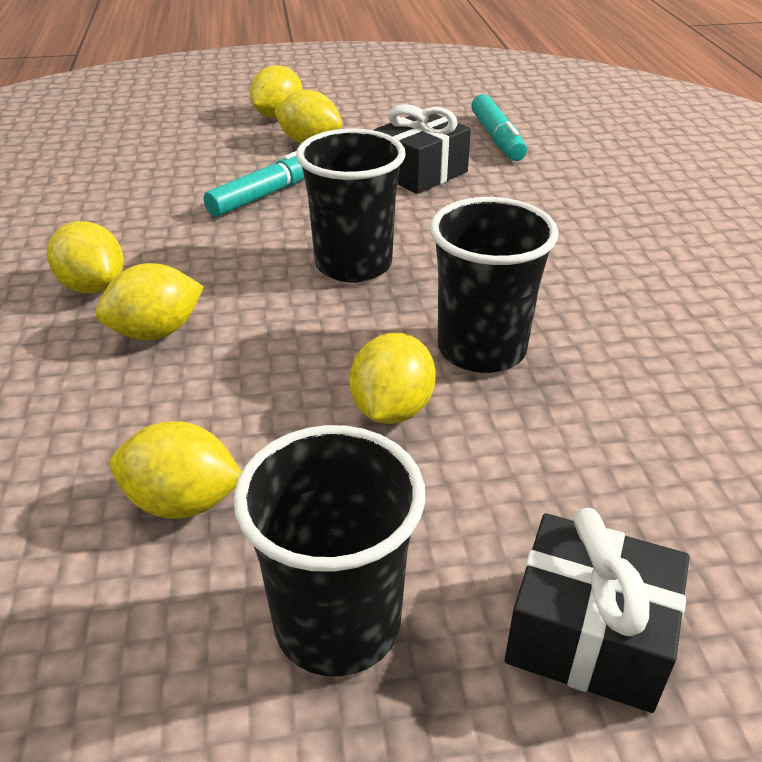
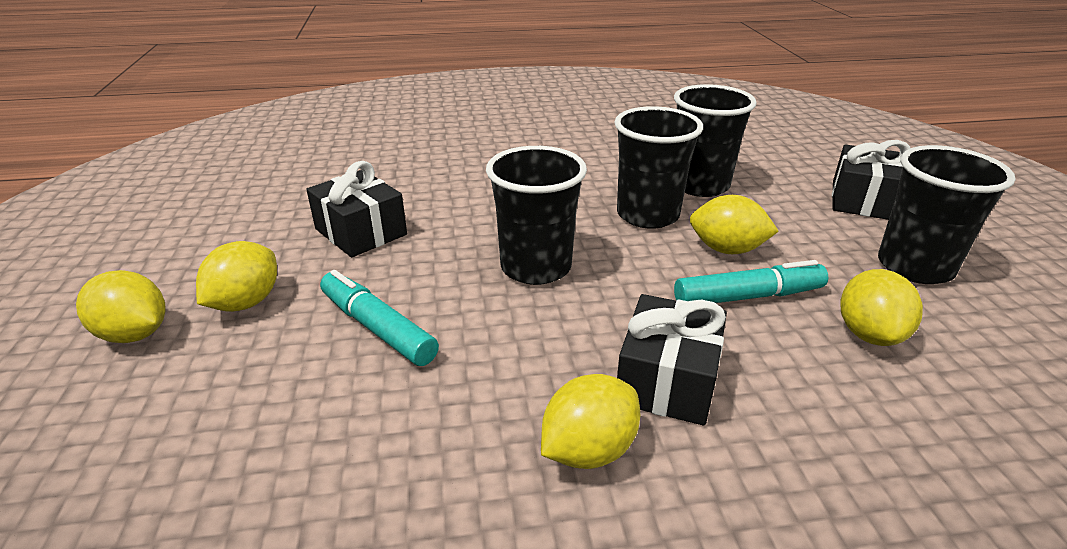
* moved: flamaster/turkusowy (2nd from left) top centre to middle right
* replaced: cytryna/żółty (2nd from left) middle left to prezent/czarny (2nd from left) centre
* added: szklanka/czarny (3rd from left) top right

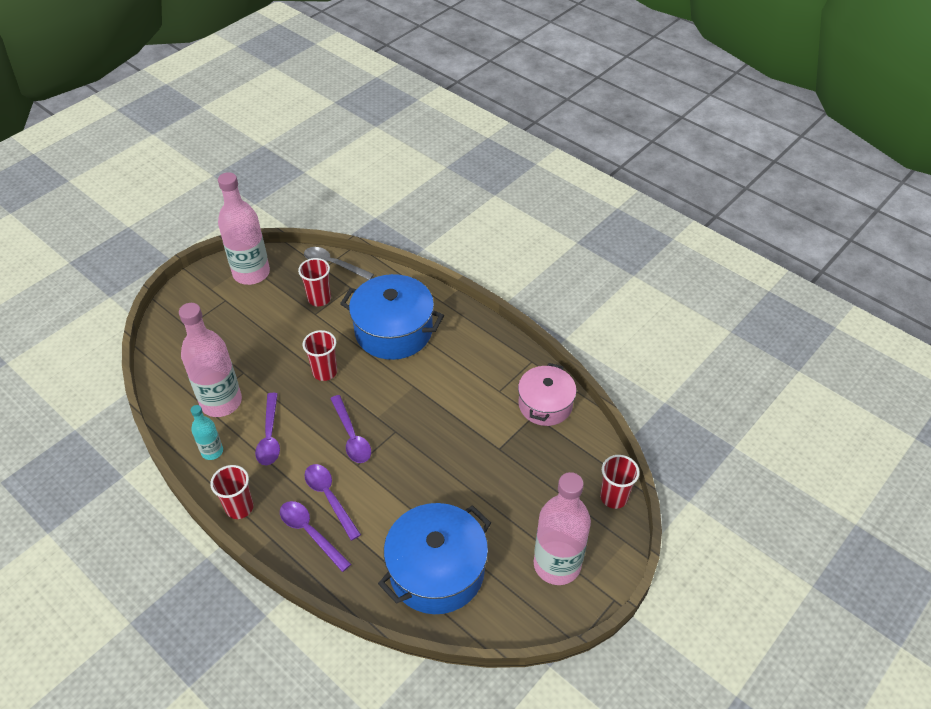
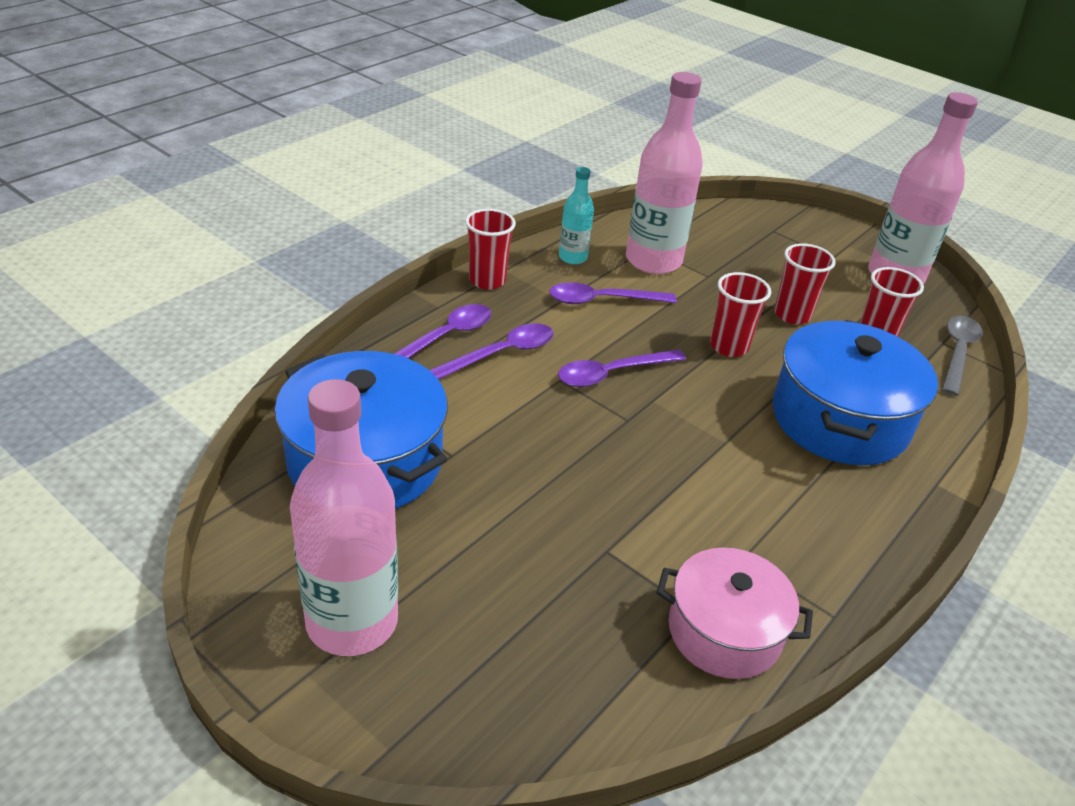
* moved: szklanka/czerwony (4th from left in the first image) bottom centre to szklanka/czerwony (3rd from left) middle right

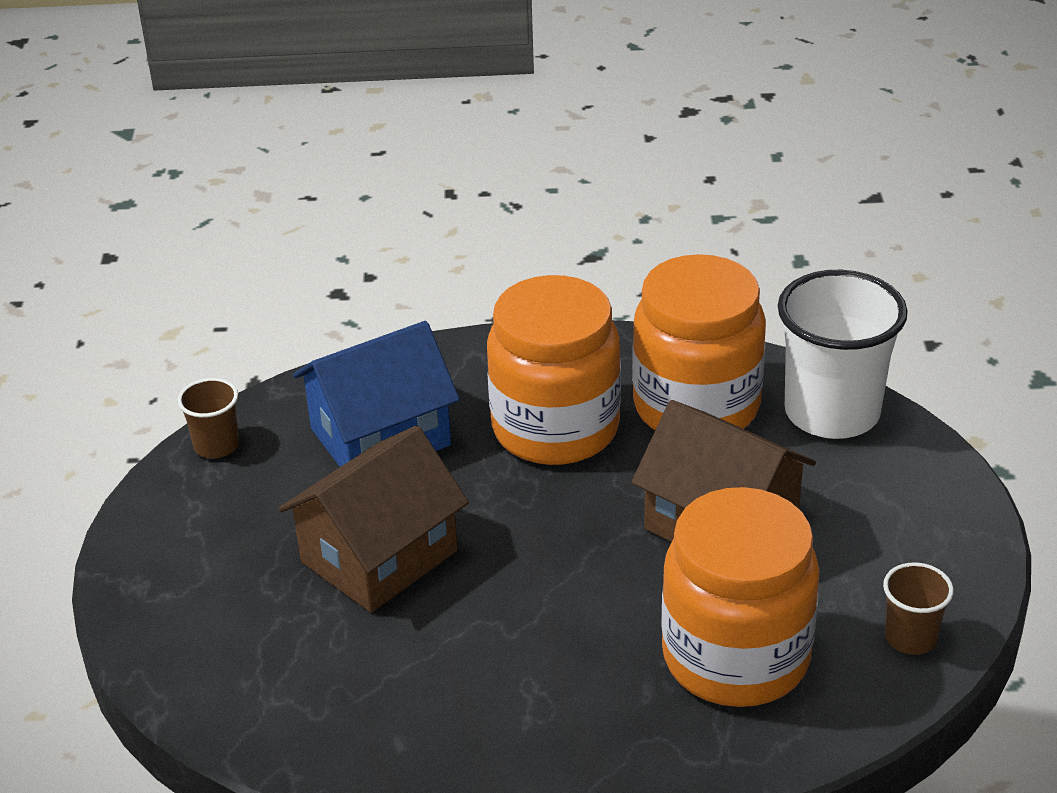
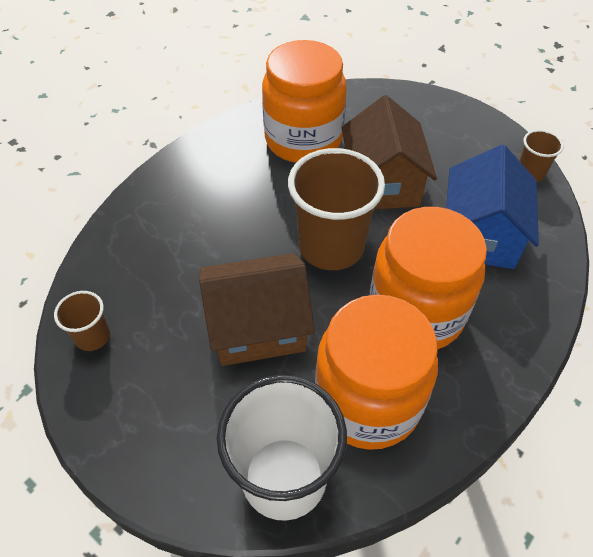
* moved: słoik/pomarańczowy (3rd from left in the first image) bottom right to słoik/pomarańczowy (1st from left) top centre
* added: szklanka/brązowy (2nd from left) centre

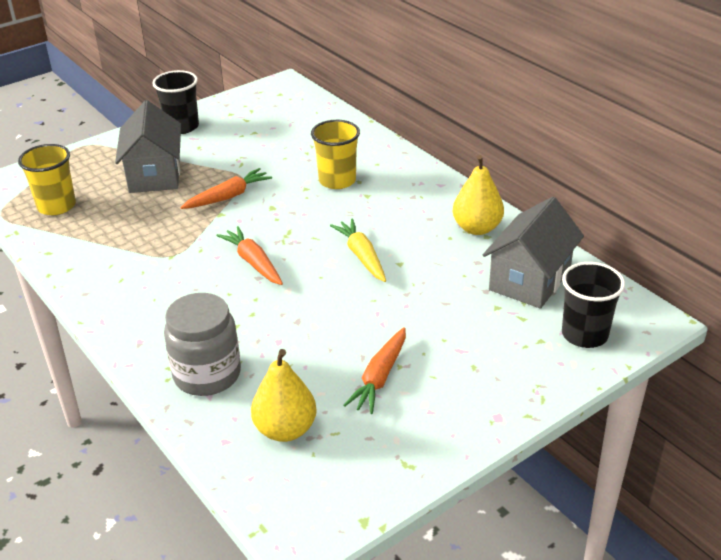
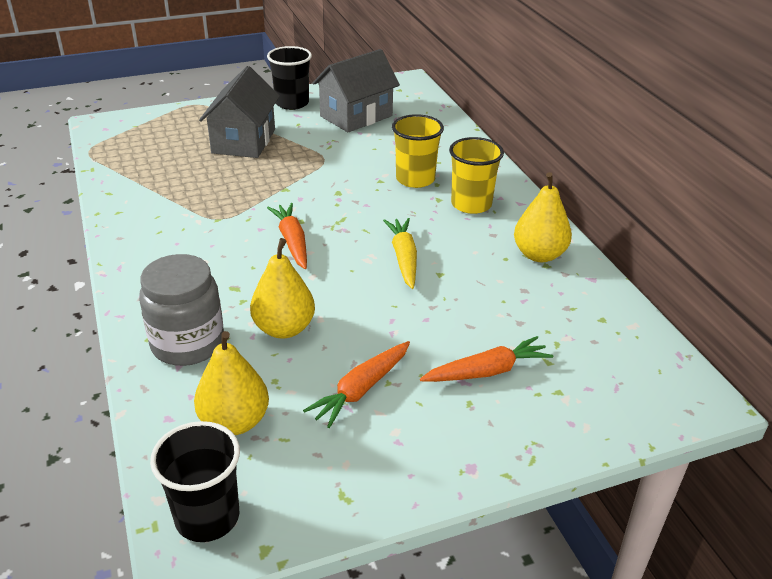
* moved: szklanka/żółty (1st from left in the first image) top left to szklanka/żółty (2nd from left) top centre
* moved: marchewka/pomarańczowy (1st from left in the first image) middle left to marchewka/pomarańczowy (3rd from left) centre
* moved: domek/szary (2nd from left) middle right to top centre
* moved: szklanka/czarny (2nd from left in the first image) middle right to szklanka/czarny (1st from left) bottom left
* added: gruszka/żółty (2nd from left) centre

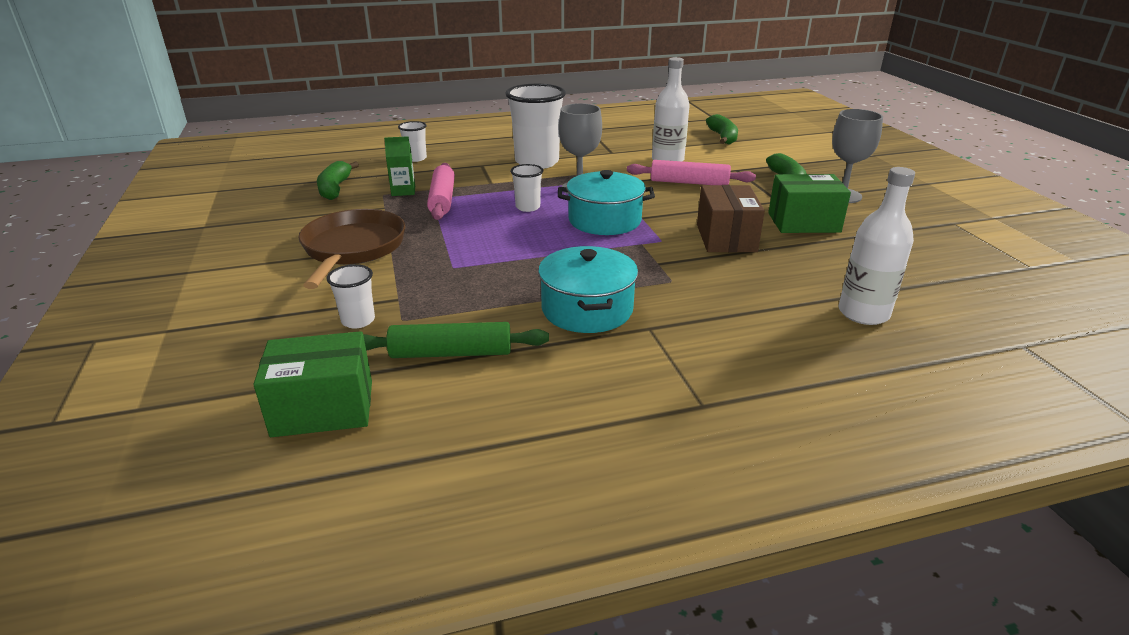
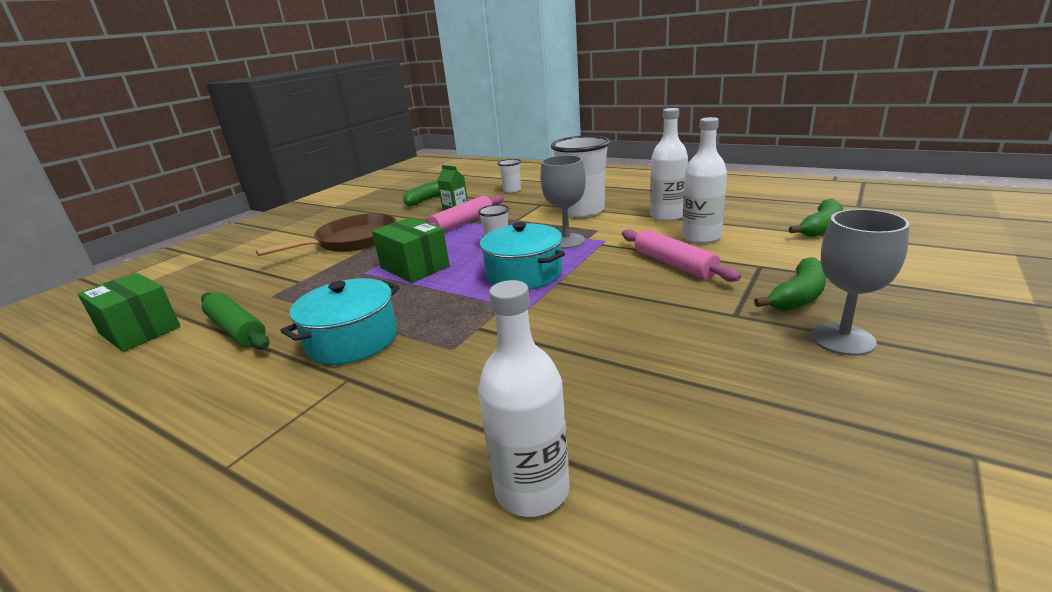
* moved: pudełko/zielony (2nd from left) top right to centre
* removed: pudełko/brązowy centre
* removed: szklanka/biały (1st from left) middle left
* added: butelka/biały (2nd from left) top centre

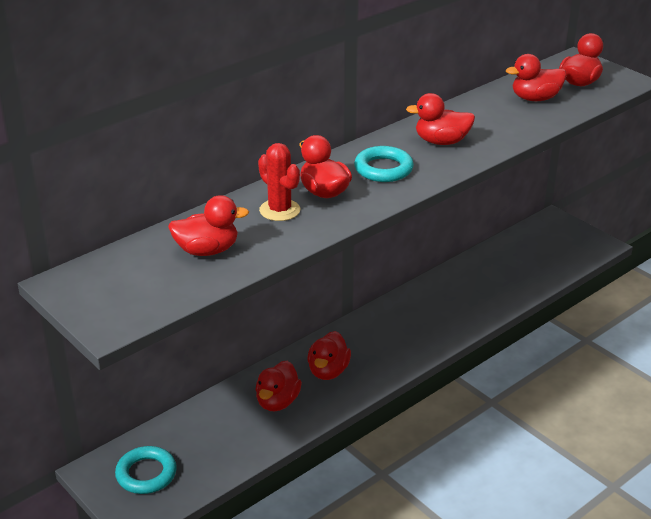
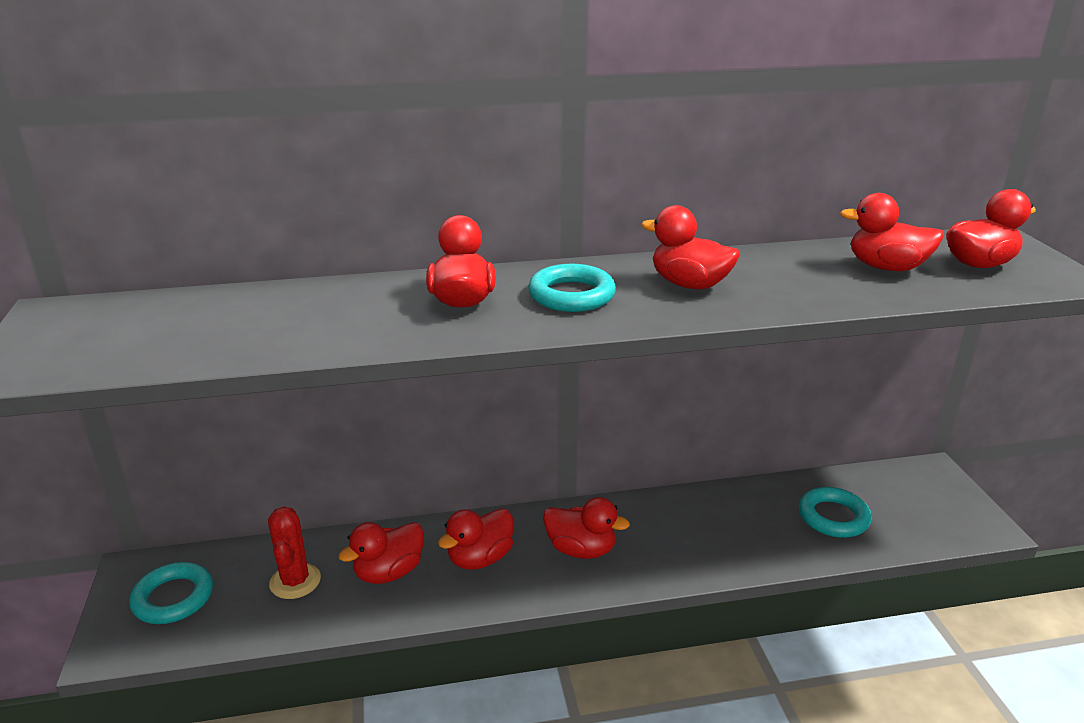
* moved: kaktus/czerwony centre to bottom left
* moved: kaczka/czerwony (1st from left in the first image) middle left to kaczka/czerwony (4th from left) bottom centre
* added: pierścień/turkusowy (3rd from left) bottom right

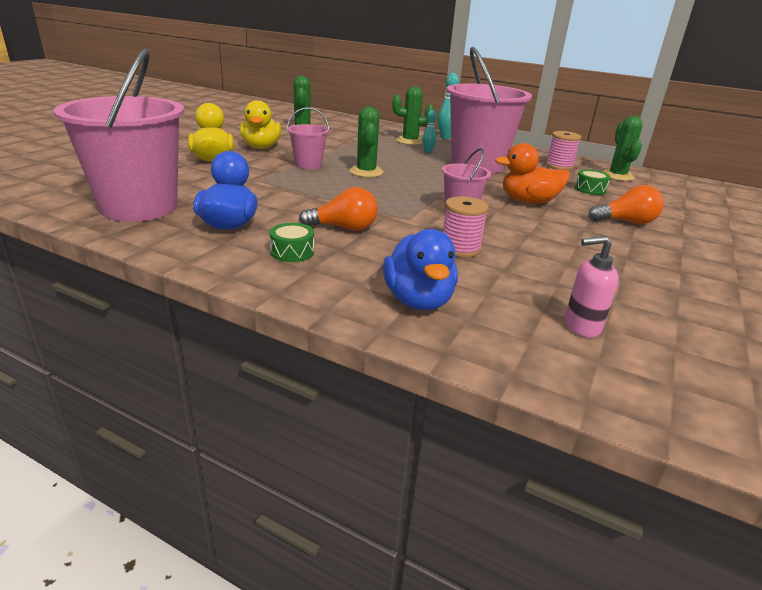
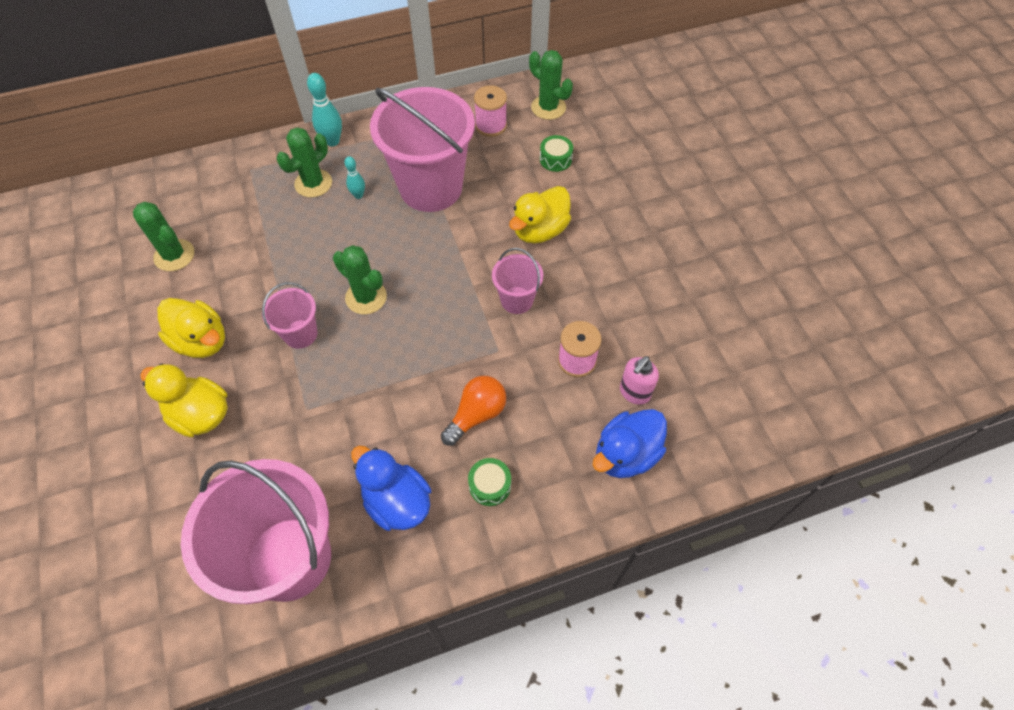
* recoloured: kaczka/pomarańczowy top right to kaczka/żółty (3rd from left) top centre
* removed: żarówka/pomarańczowy (2nd from left) middle right
* turned: kaczka/niebieski (2nd from left) centre = centre 105 degrees clockwise
* moved: dozownik mydła/różowy middle right to centre

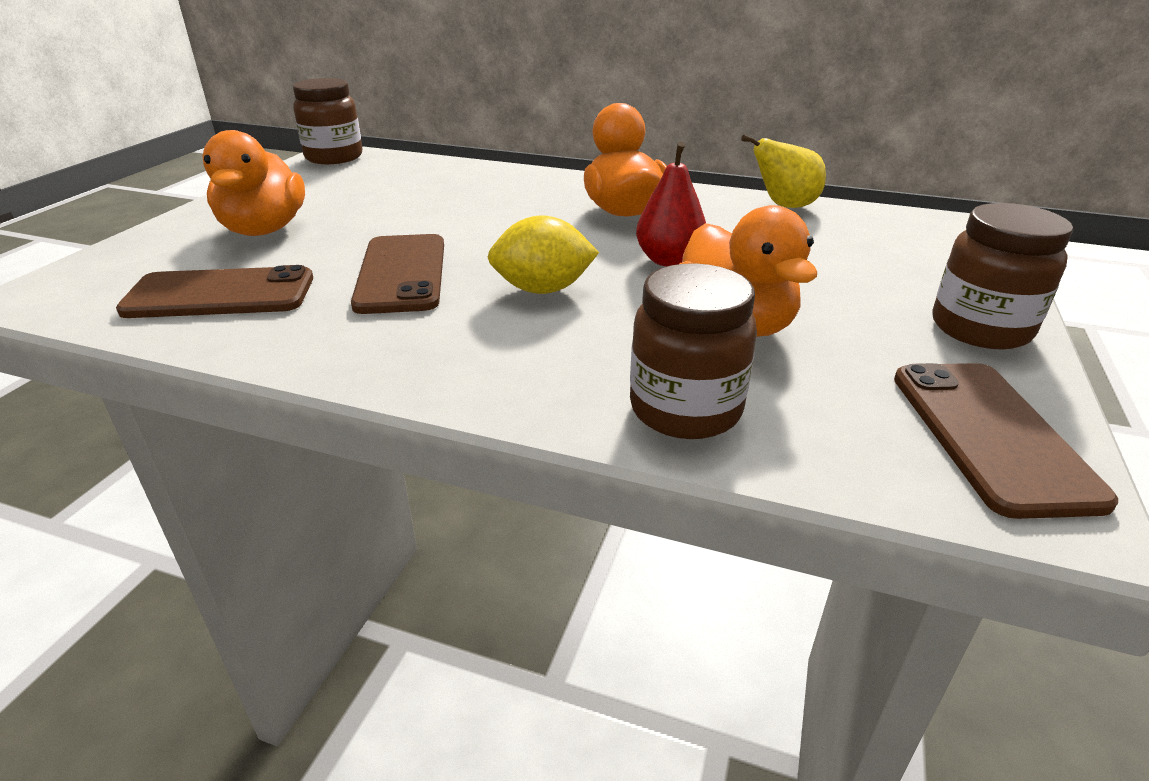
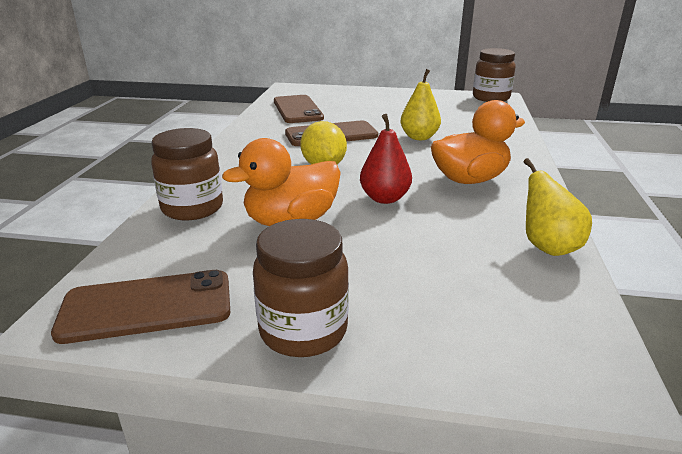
* removed: kaczka/pomarańczowy (1st from left) top left
* added: gruszka/żółty (1st from left) top centre

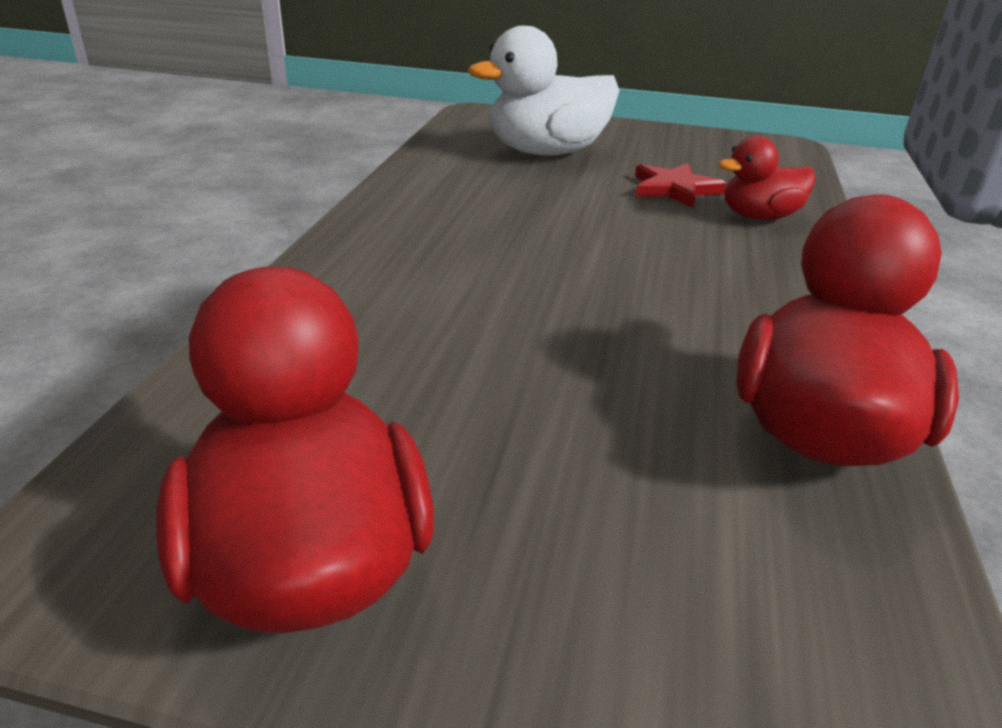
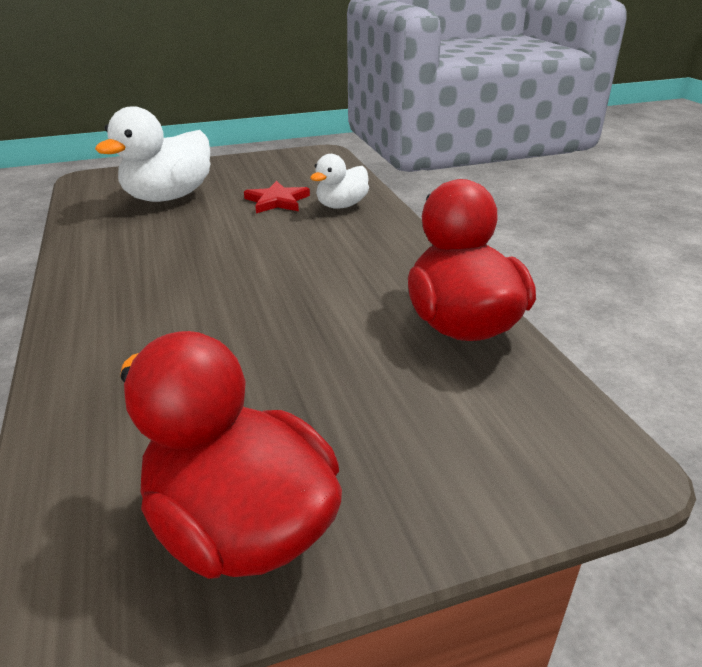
* recoloured: kaczka/czerwony (2nd from left) top right to kaczka/biały (2nd from left) top centre

